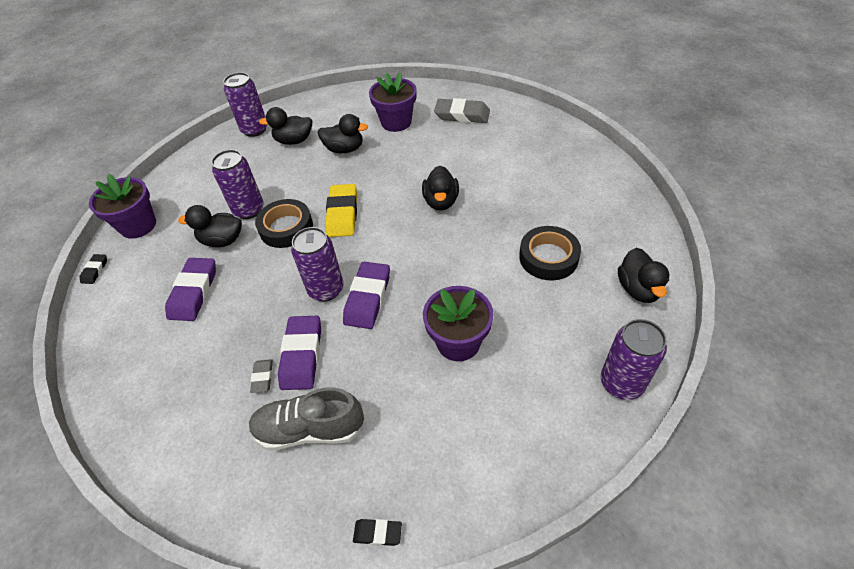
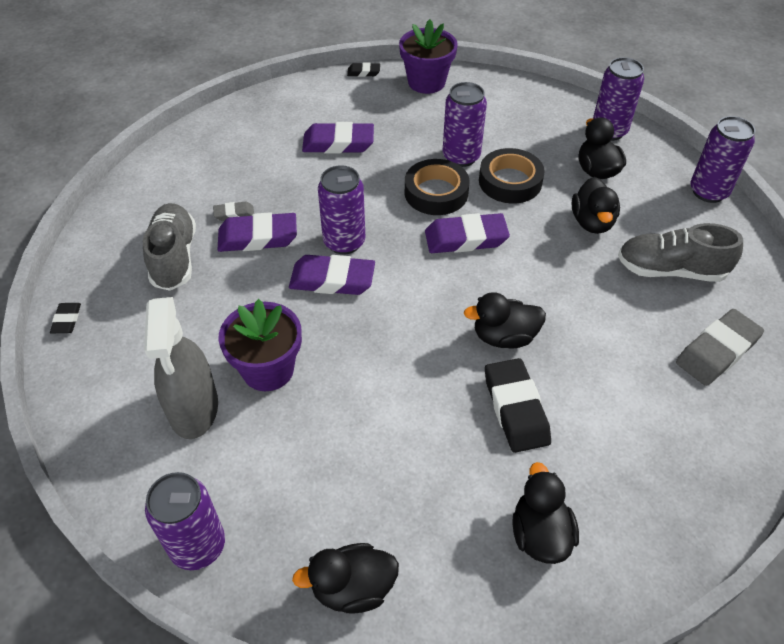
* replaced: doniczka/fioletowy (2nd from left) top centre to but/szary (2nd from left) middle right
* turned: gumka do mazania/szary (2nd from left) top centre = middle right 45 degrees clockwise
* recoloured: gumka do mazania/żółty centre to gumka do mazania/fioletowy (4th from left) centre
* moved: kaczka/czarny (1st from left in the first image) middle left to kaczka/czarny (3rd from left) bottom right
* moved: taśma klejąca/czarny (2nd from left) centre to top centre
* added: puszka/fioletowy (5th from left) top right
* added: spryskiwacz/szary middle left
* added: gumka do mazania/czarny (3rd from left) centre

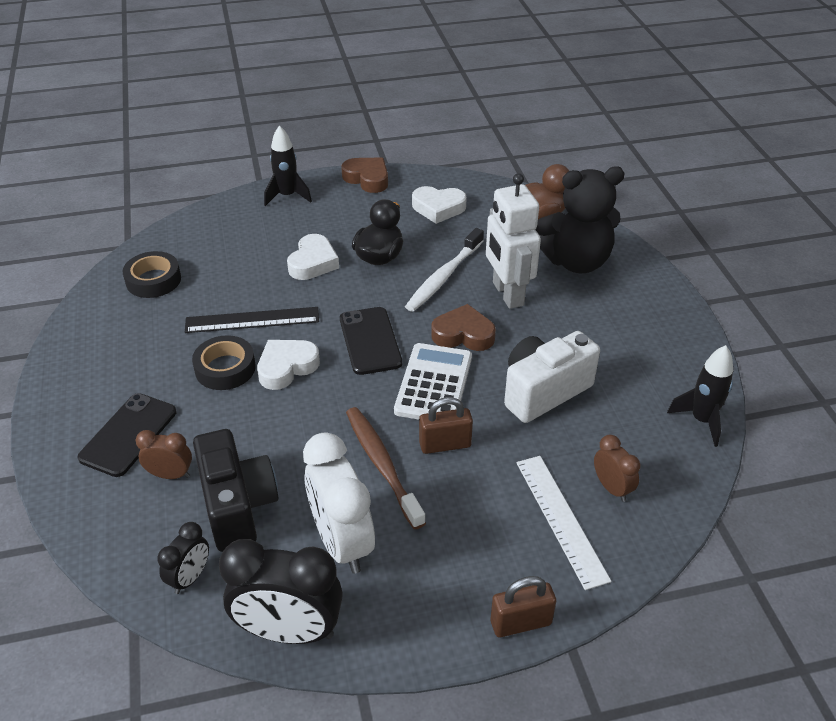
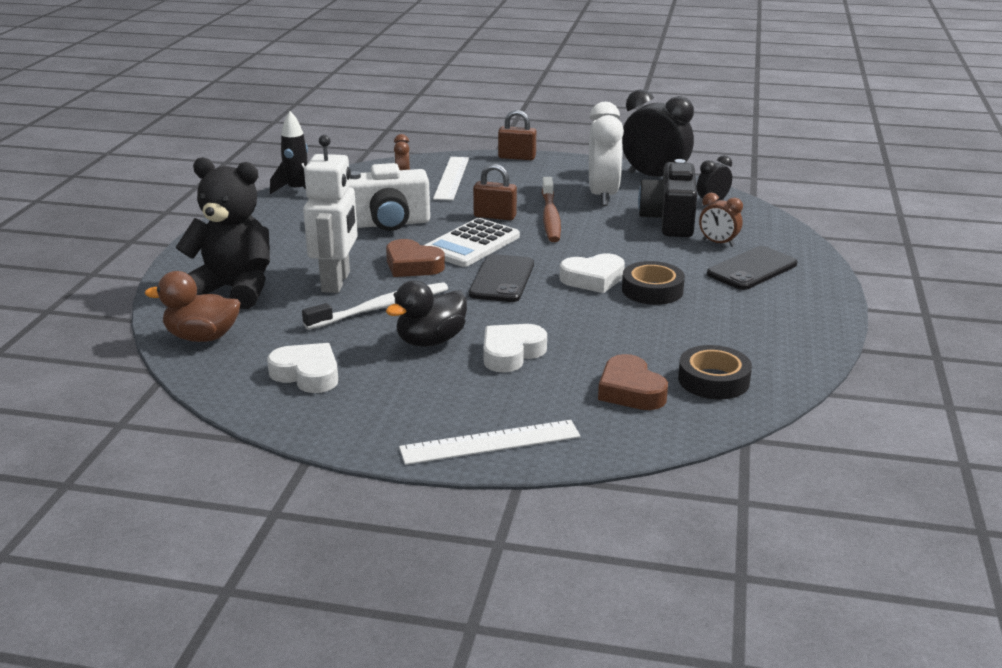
* replaced: rakieta/czarny (1st from left) top centre to linijka/biały (2nd from left) centre
* moved: serce/brązowy (1st from left in the first image) top centre to serce/brązowy (2nd from left) centre
* removed: linijka/czarny middle left

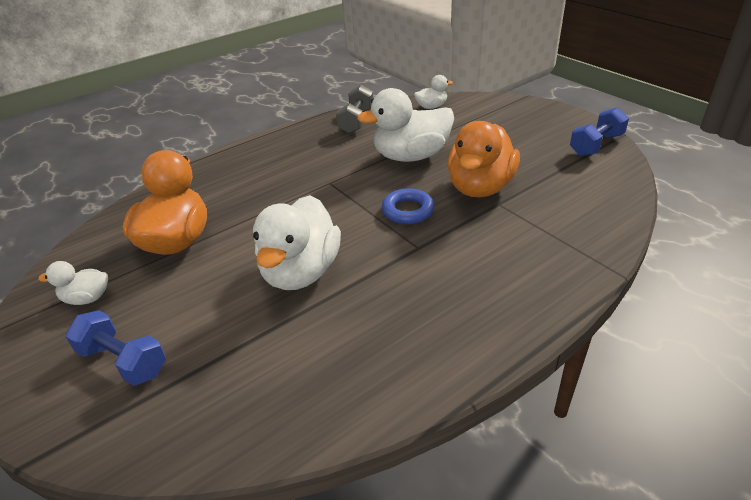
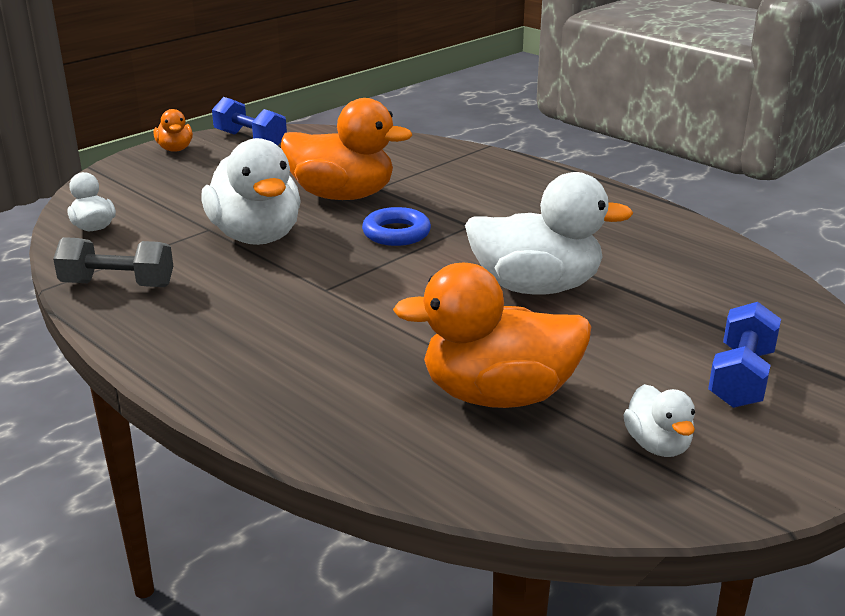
* added: kaczka/pomarańczowy (1st from left) top left

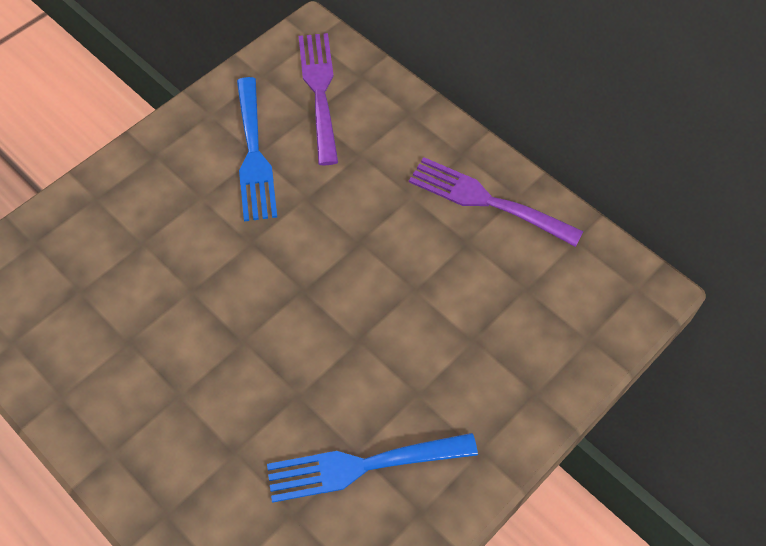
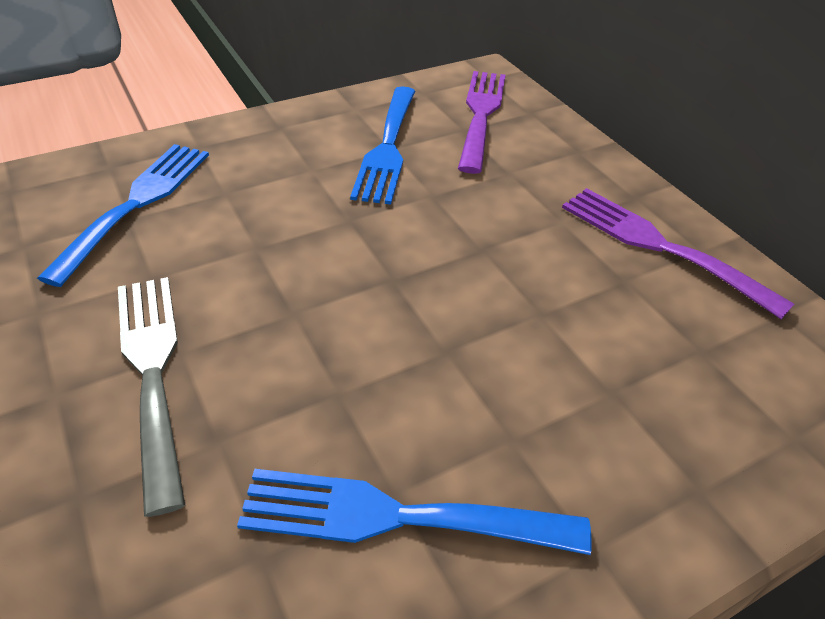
* added: widelec/niebieski (1st from left) middle left
* added: widelec/szary middle left

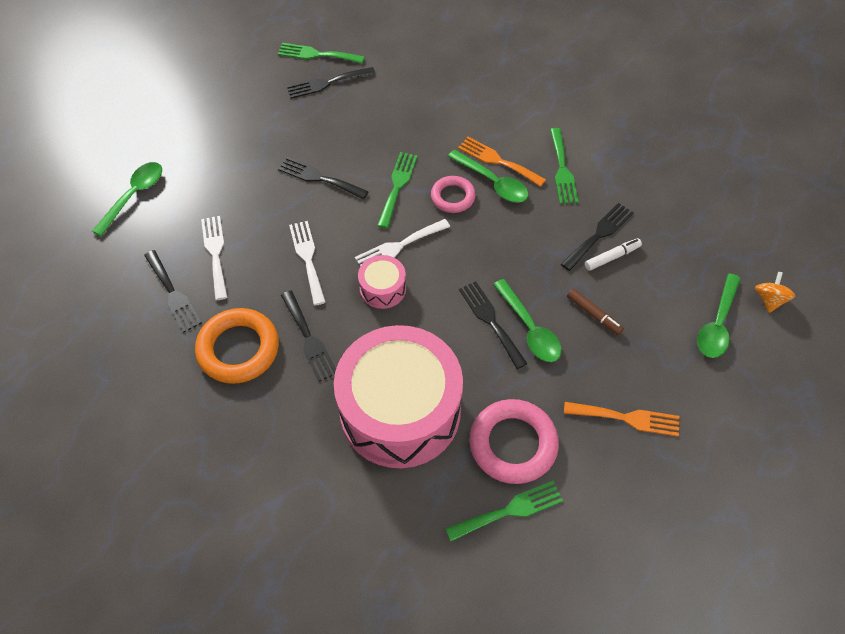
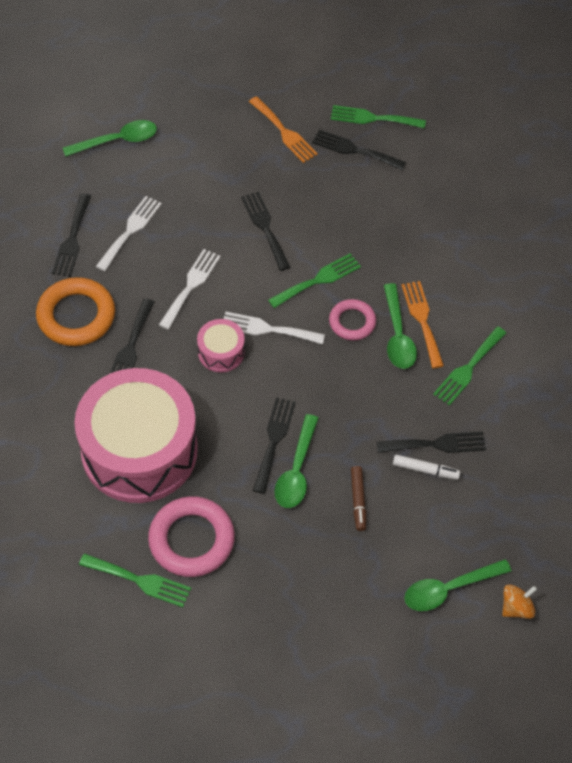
* turned: widelec/zielony (1st from left in the first image) top centre = top centre 45 degrees counterclockwise
* moved: widelec/pomarańczowy (2nd from left in the first image) middle right to widelec/pomarańczowy (1st from left) top centre

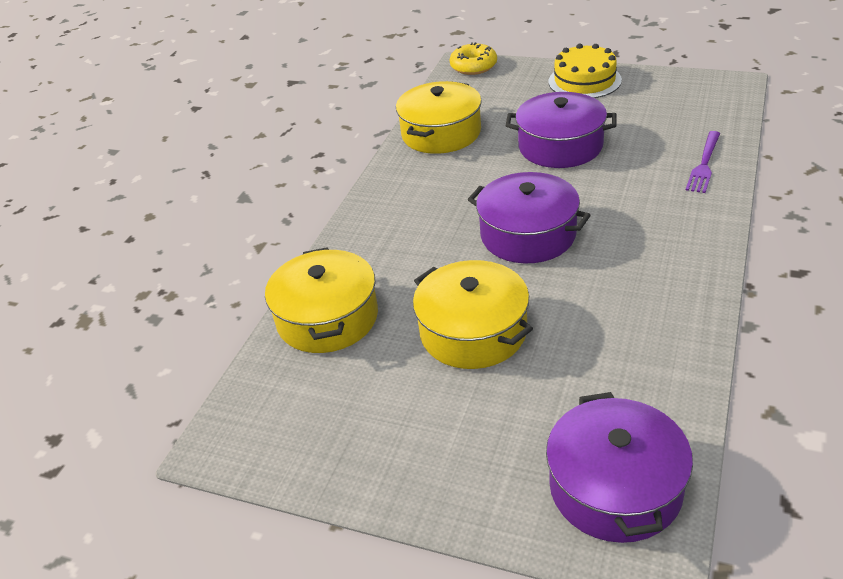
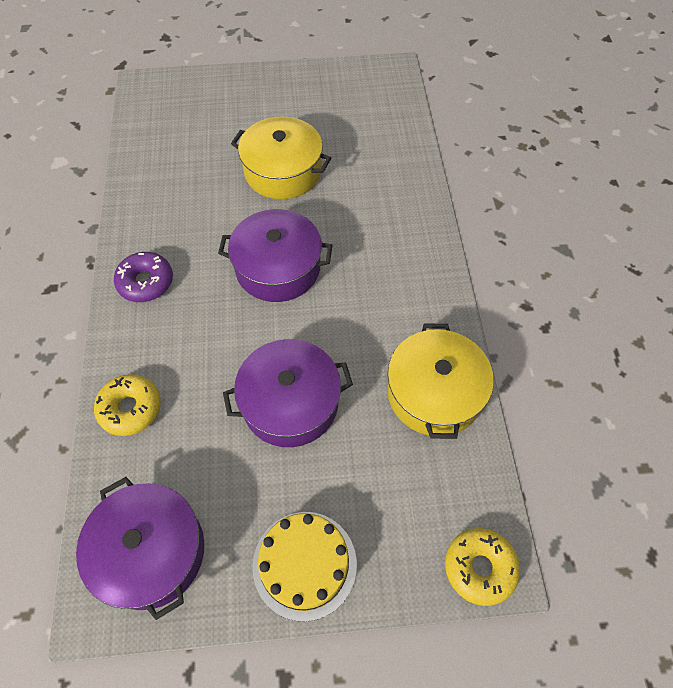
* replaced: widelec/fioletowy top right to donut/żółty (1st from left) middle left
* removed: garnek/żółty (1st from left) centre
* moved: garnek/fioletowy (3rd from left in the first image) bottom right to garnek/fioletowy (1st from left) bottom left
* added: donut/fioletowy middle left

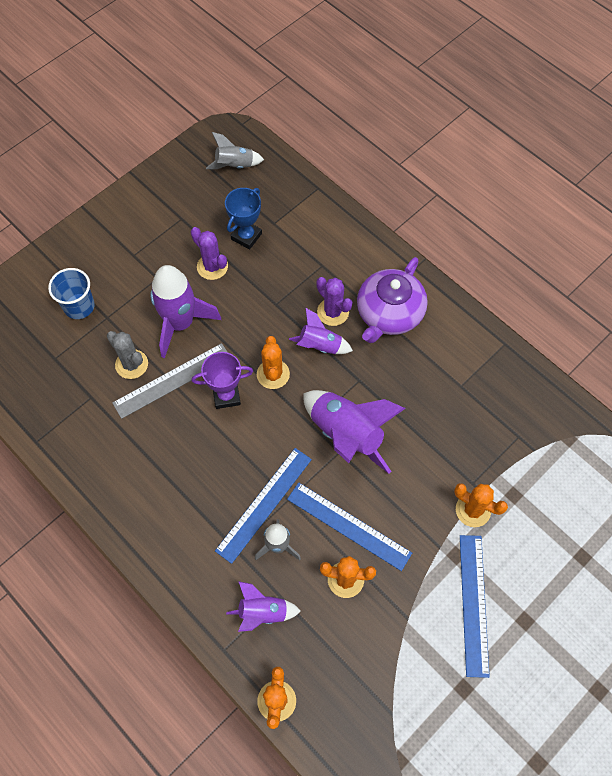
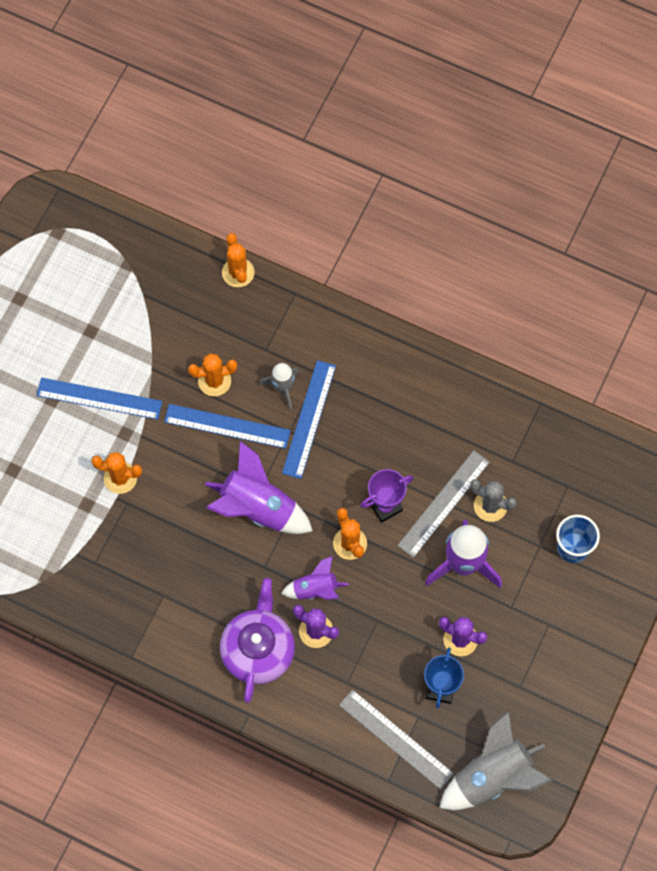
* resized: rakieta/szary (1st from left in the first image) top centre = bottom right x1.76
* turned: linijka/niebieski (3rd from left in the first image) bottom right = middle left 60 degrees counterclockwise
* removed: rakieta/fioletowy (2nd from left) bottom centre
* added: linijka/szary (1st from left) bottom centre

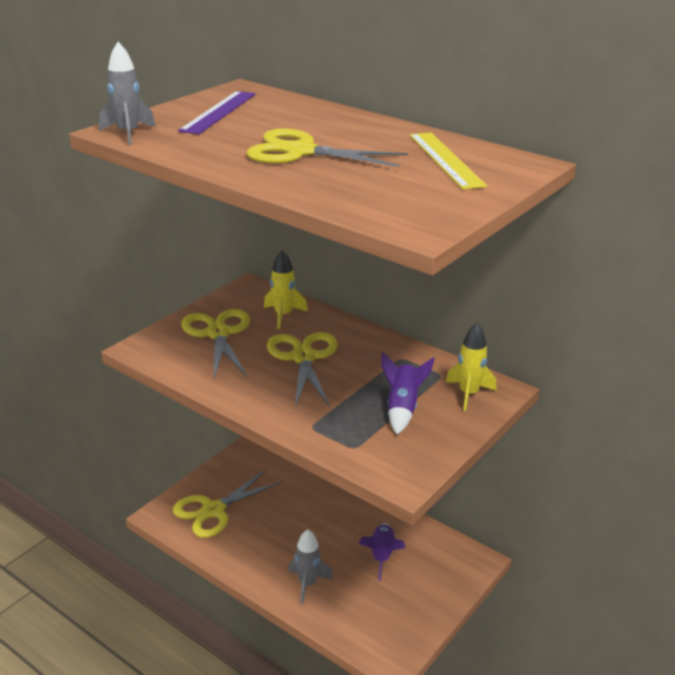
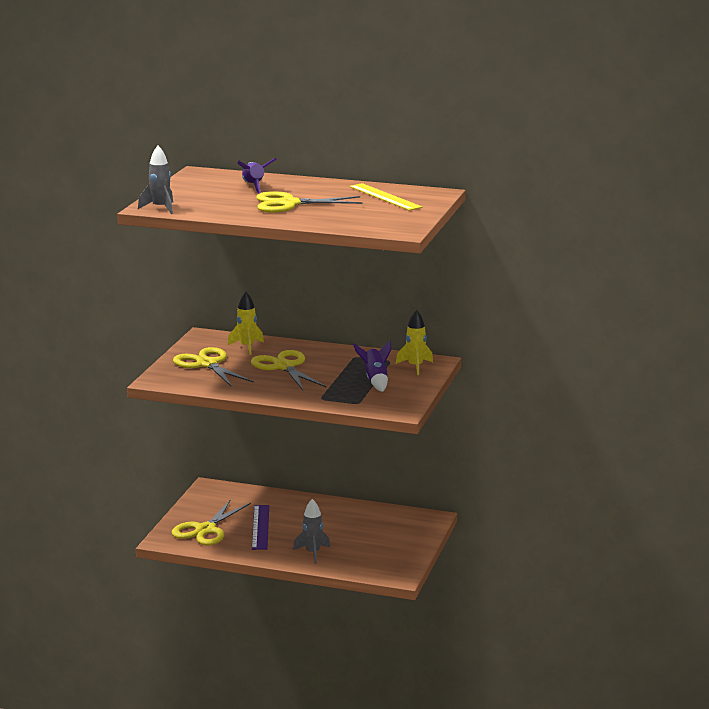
* moved: linijka/fioletowy top left to bottom centre
* moved: rakieta/fioletowy (1st from left) bottom centre to top centre

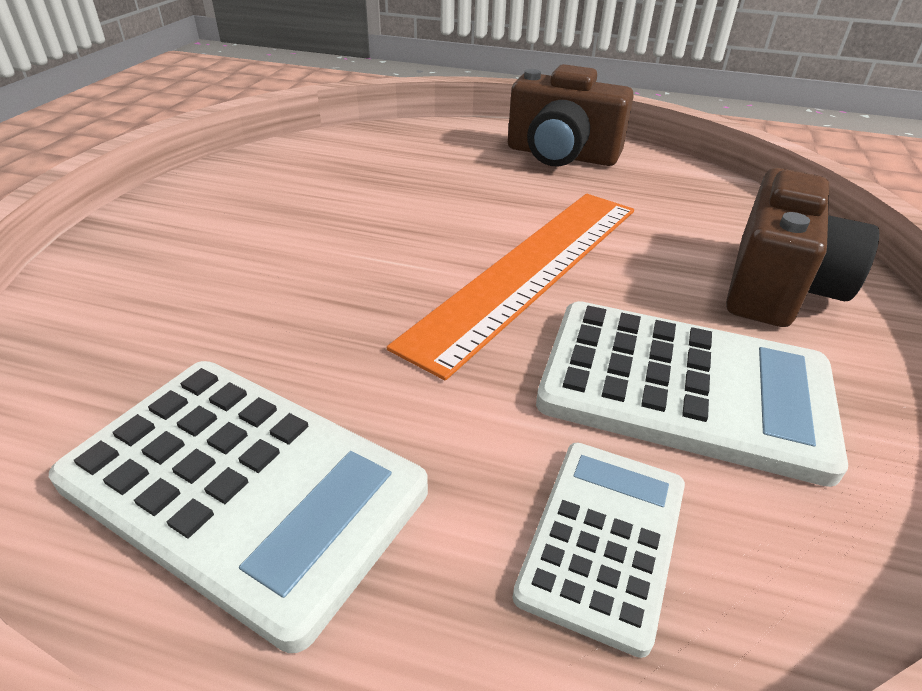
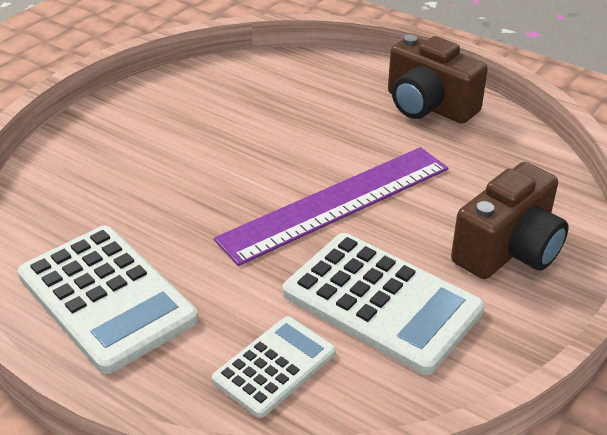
* recoloured: linijka/pomarańczowy centre to linijka/fioletowy centre

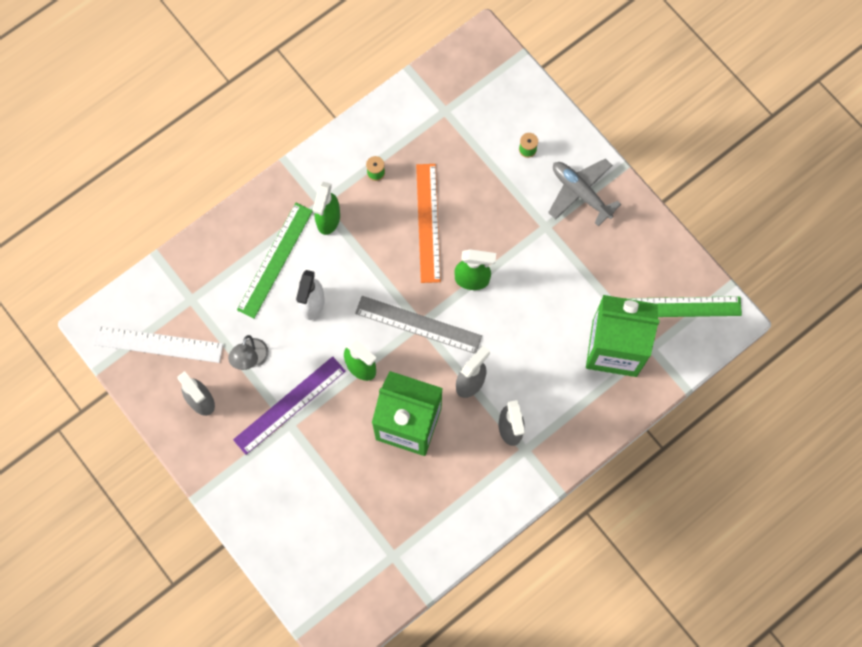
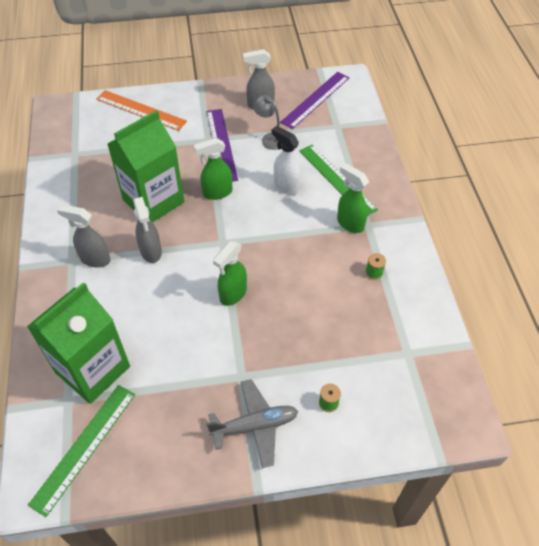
* moved: linijka/pomarańczowy centre to top left
* removed: linijka/szary centre
* recoloured: linijka/biały middle left to linijka/fioletowy (2nd from left) top centre

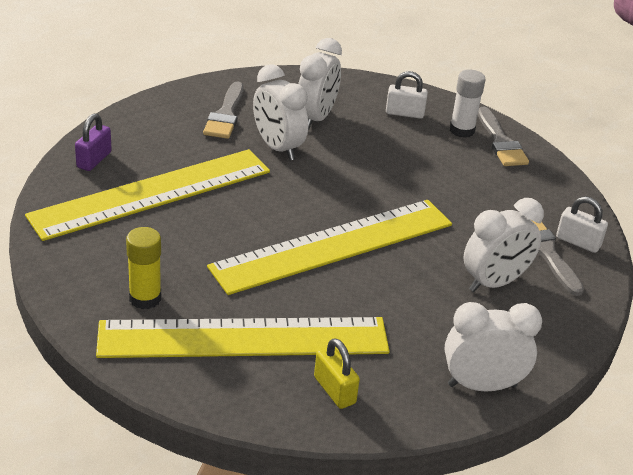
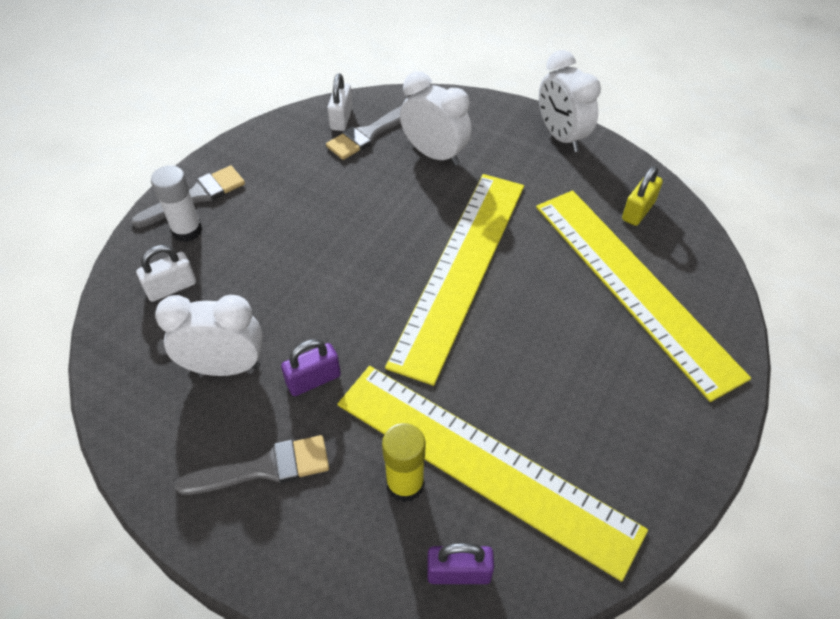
* replaced: budzik/biały (1st from left) top centre to kłódka/fioletowy (1st from left) centre
* turned: kłódka/biały (1st from left) top centre = middle left 75 degrees clockwise
* turned: linijka/żółty (3rd from left in the first image) centre = centre 75 degrees clockwise
* moved: klej w sztyfcie/żółty middle left to bottom centre

